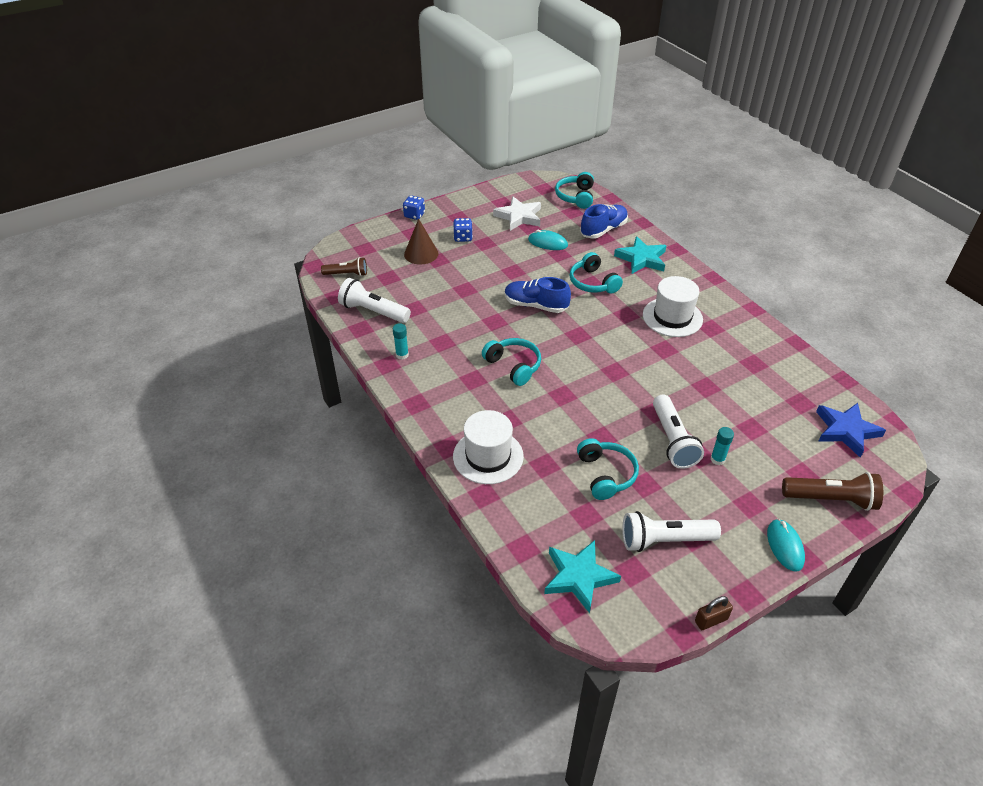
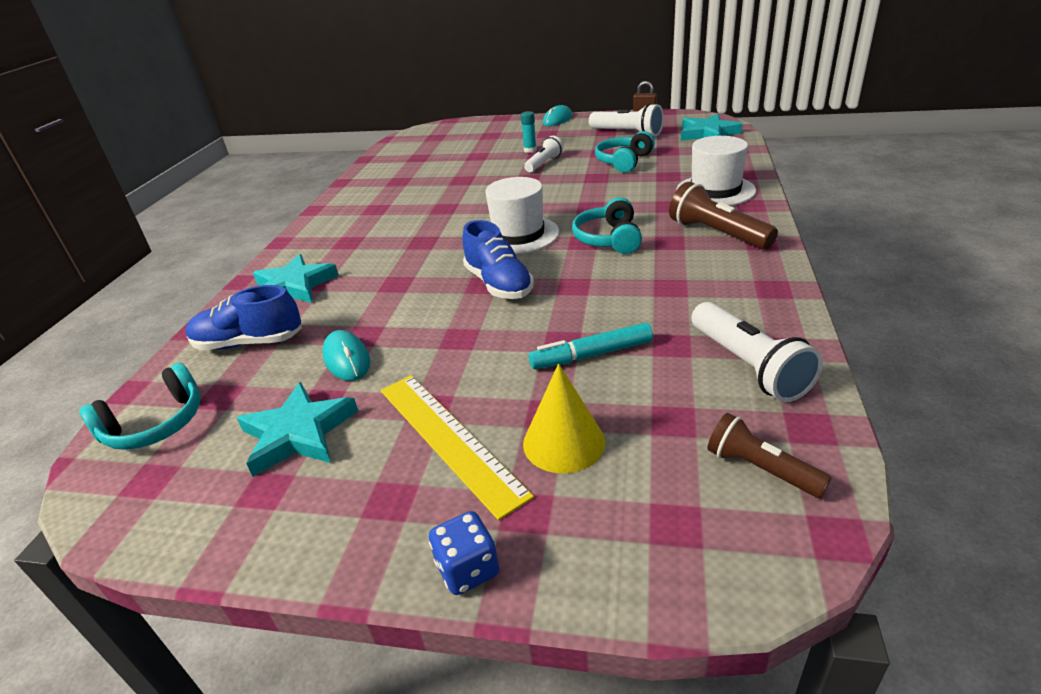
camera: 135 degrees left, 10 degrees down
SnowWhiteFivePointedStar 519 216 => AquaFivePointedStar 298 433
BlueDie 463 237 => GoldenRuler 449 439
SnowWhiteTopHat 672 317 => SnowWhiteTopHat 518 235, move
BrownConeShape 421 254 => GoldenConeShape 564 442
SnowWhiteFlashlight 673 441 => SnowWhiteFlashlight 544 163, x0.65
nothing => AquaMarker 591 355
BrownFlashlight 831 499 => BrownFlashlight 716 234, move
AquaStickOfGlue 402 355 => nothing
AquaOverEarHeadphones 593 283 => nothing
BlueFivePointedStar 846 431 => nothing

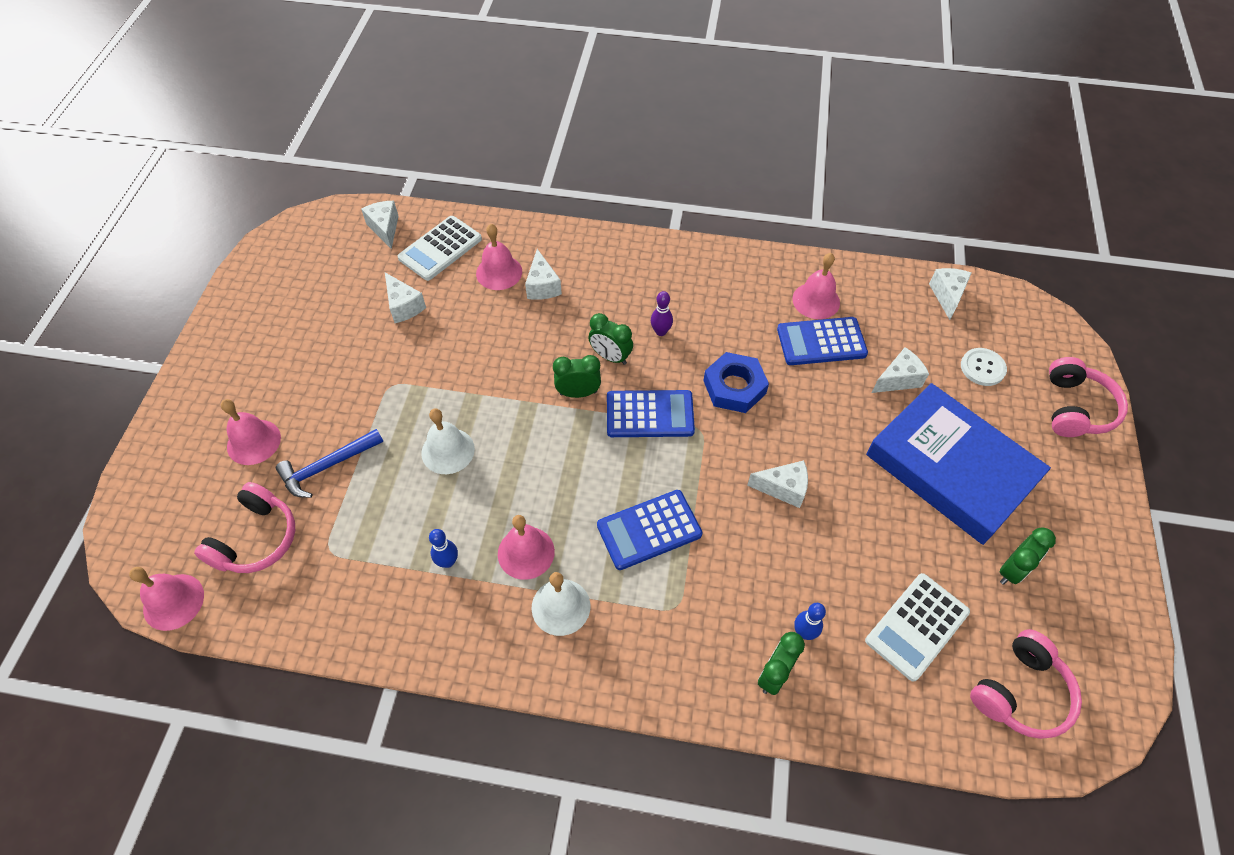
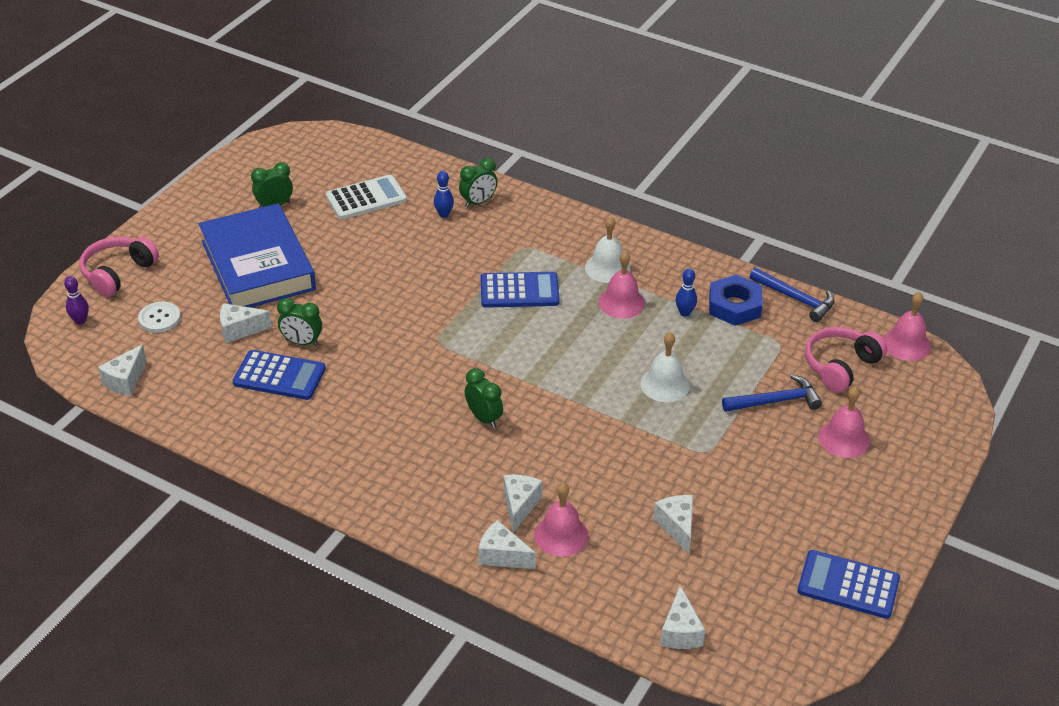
camera: 160 degrees left, 15 degrees down
RoyalPurpleBowlingPin 661 331 => RoyalPurpleBowlingPin 80 321, move
LeafGreenBedsideClock 578 393 => LeafGreenBedsideClock 302 342, move
SnowWhiteCheese 783 488 => SnowWhiteCheese 502 556, move
BlueHexNut 734 387 => BlueHexNut 734 306, move
nothing => BlueHammer 795 299
BlueCalculator 650 414 => BlueCalculator 848 585, move
SnowWhiteCalculator 440 249 => nothing
RosyHandBell 816 300 => nothing
RosyOverEarHeadphones 1021 692 => nothing

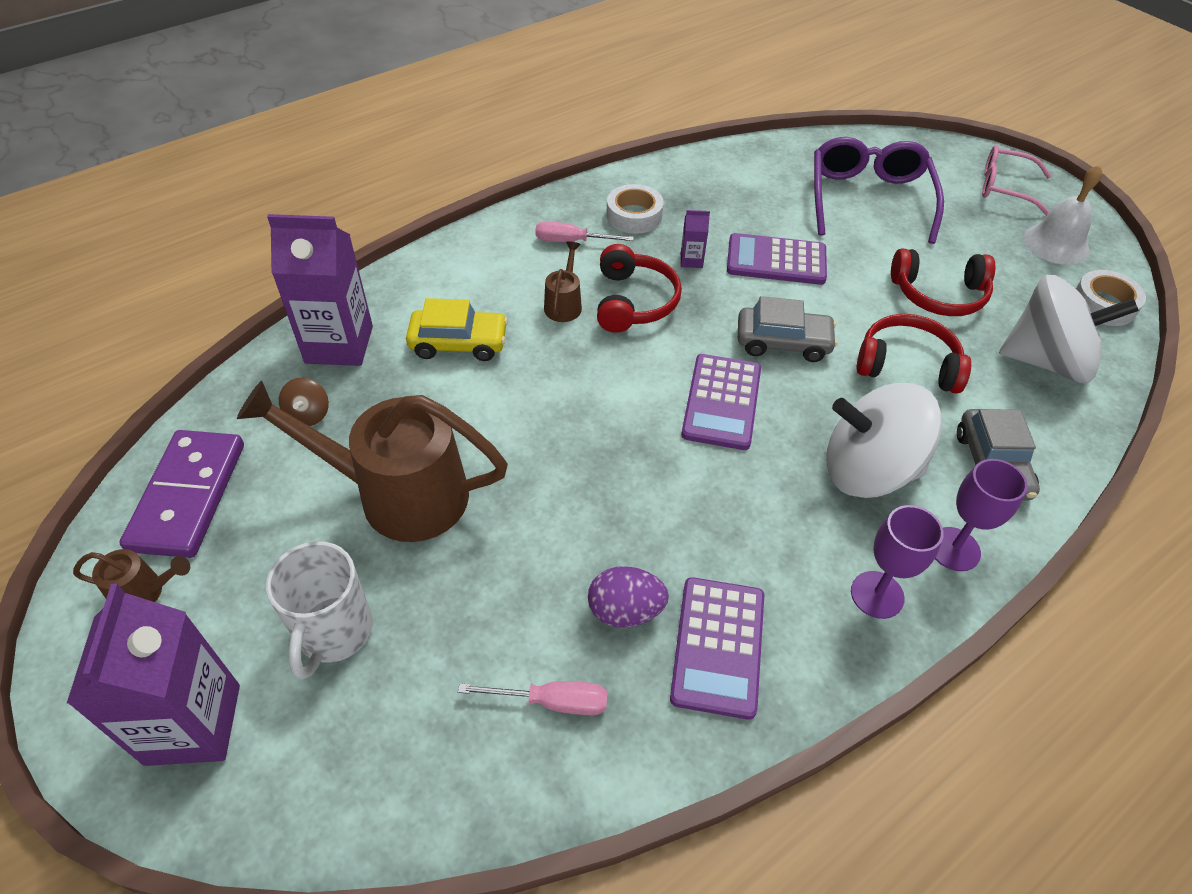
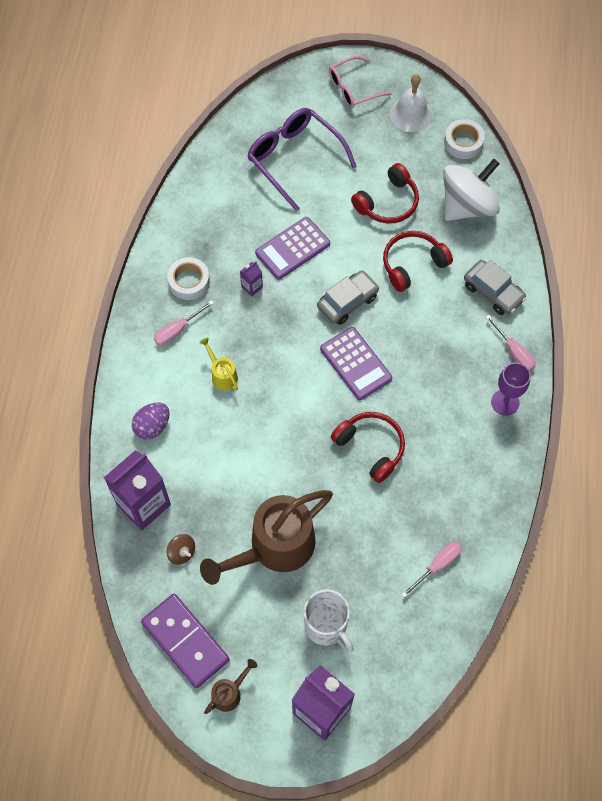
camera: 45 degrees left, 15 degrees up
RoyalPurpleEgg 625 611 => RoyalPurpleEgg 152 426, move
BrownWateringPot 564 304 => GoldenWateringPot 222 375
RedOverEarHeadphones 634 301 => RedOverEarHeadphones 371 447, move
RoyalPurpleGoblet 954 549 => RosyHandScrewdriver 514 352
GoldenAutomobile 458 343 => nothing
RoyalPurpleCalculator 718 646 => nothing
SnowWhiteToyTop 868 470 => nothing

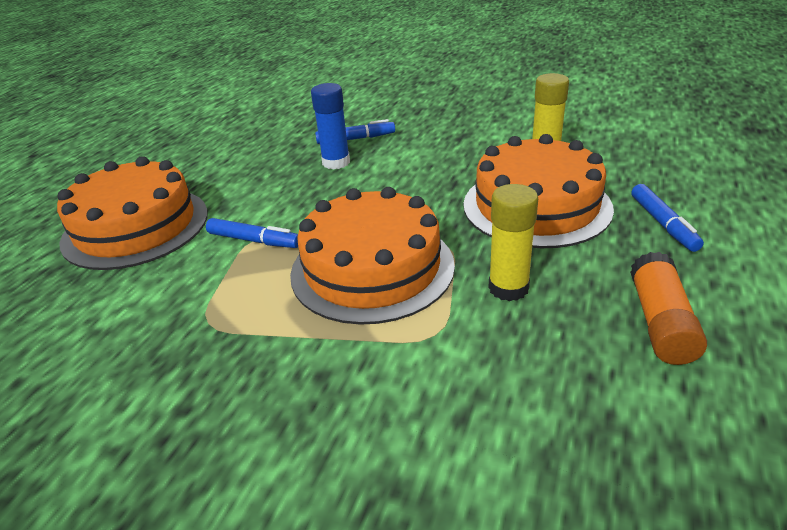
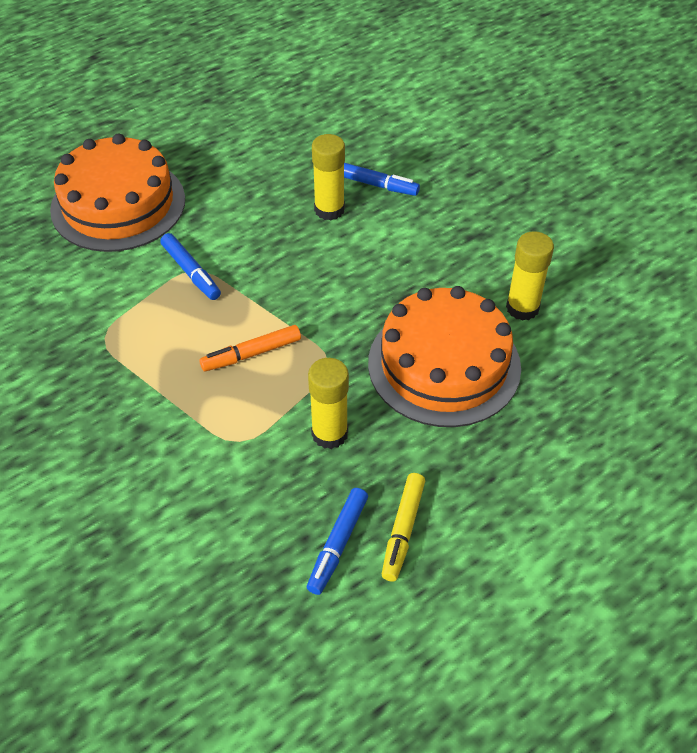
camera: 30 degrees right, 15 degrees up
OrangeCake 372 268 => OrangeMarker 251 354
BlueMarker 663 224 => BlueMarker 337 544, move
BlueStickOfGlue 336 162 => GoldenStickOfGlue 329 210
OrangeStickOfGlue 660 322 => GoldenMarker 403 530

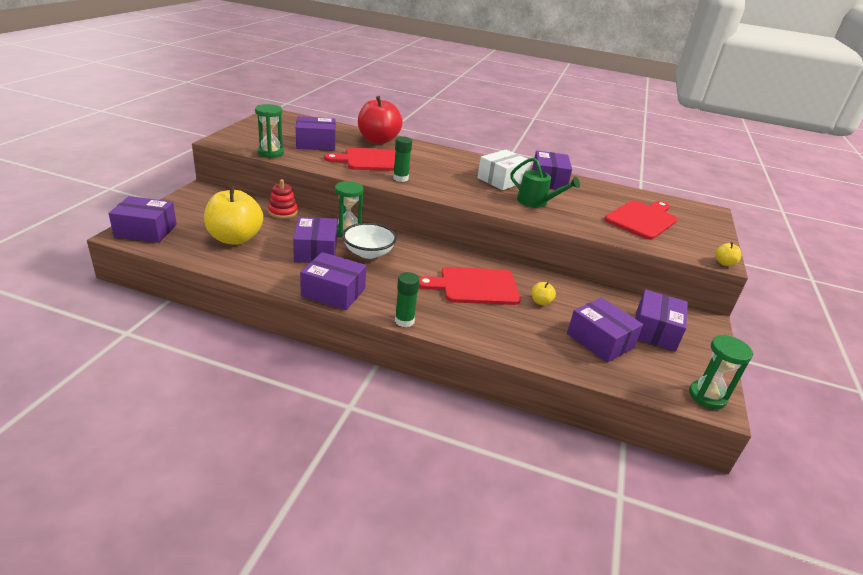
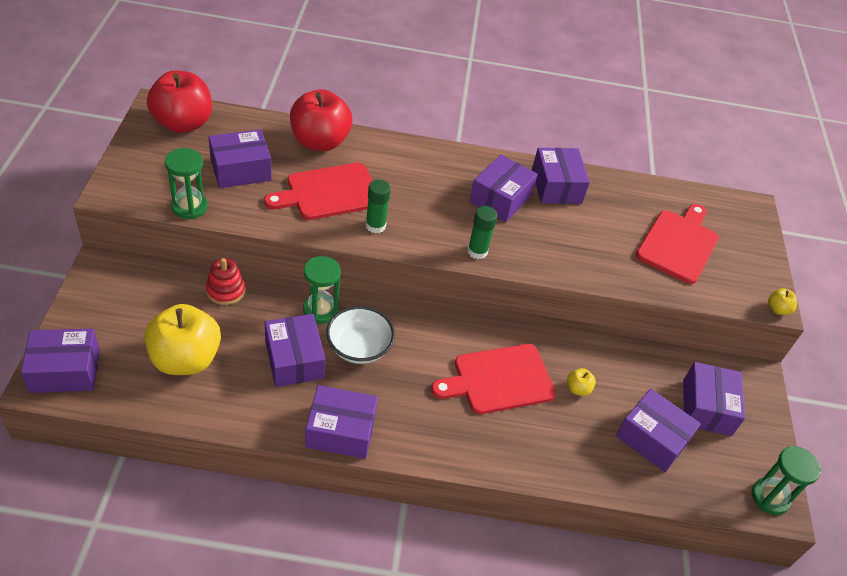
camera: 15 degrees left, 15 degrees up
nothing => RedToyApple 183 123
LeafGreenStickOfGlue 404 321 => LeafGreenStickOfGlue 477 251, move
SnowWhiteParcel 502 180 => RoyalPurpleParcel 500 198
LeafGreenWateringPot 536 202 => nothing

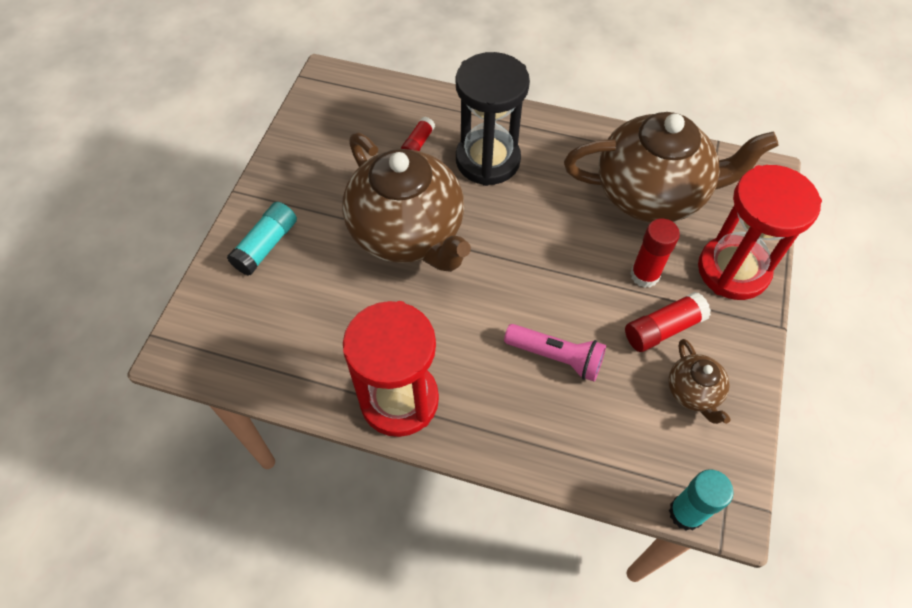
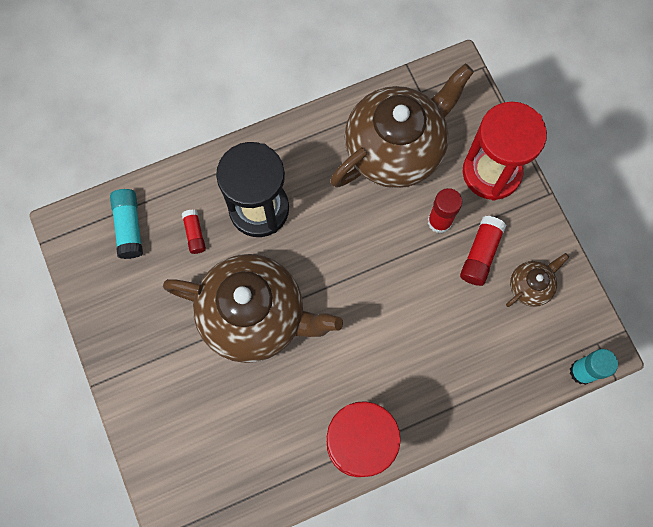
camera: 40 degrees left, 15 degrees up
AquaStickOfGlue 266 246 => AquaStickOfGlue 129 227, move
BrownChinaTeapot 693 392 => BrownChinaTeapot 530 286, 75 degrees counterclockwise
RosyFlashlight 556 357 => nothing

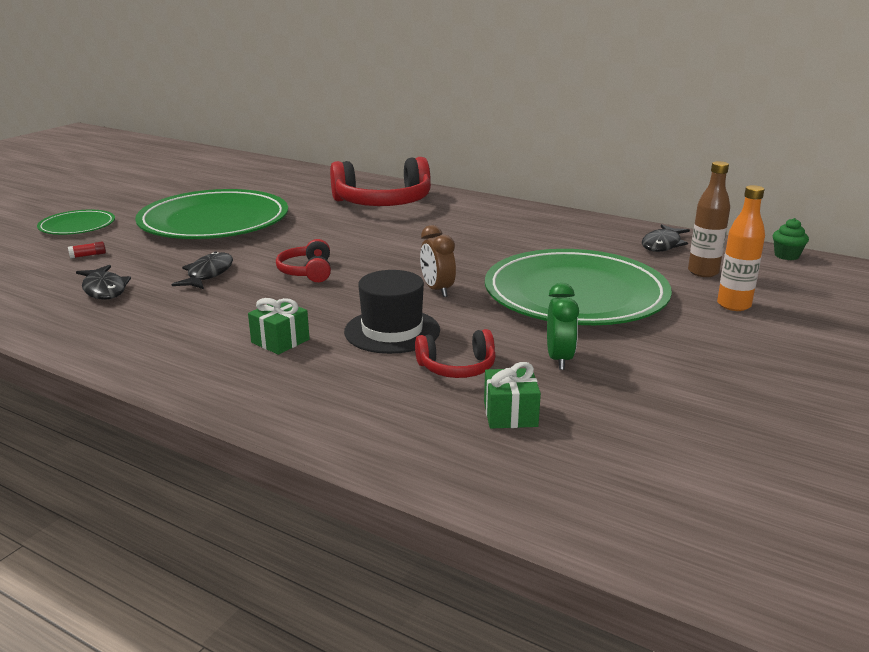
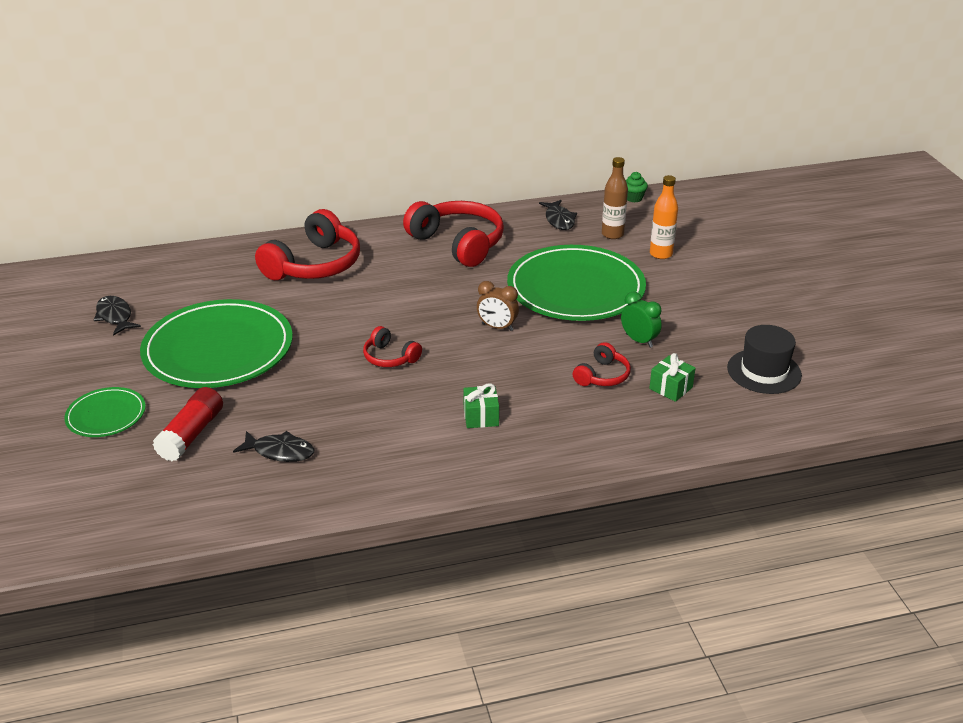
camera: 45 degrees left, 10 degrees up
JetBlackToyFish 208 274 => JetBlackToyFish 115 316, move
RedStickOfGlue 88 255 => RedStickOfGlue 191 434, x2.49
nothing => RedOverEarHeadphones 458 243
JetBlackTopHat 392 331 => JetBlackTopHat 764 371, move

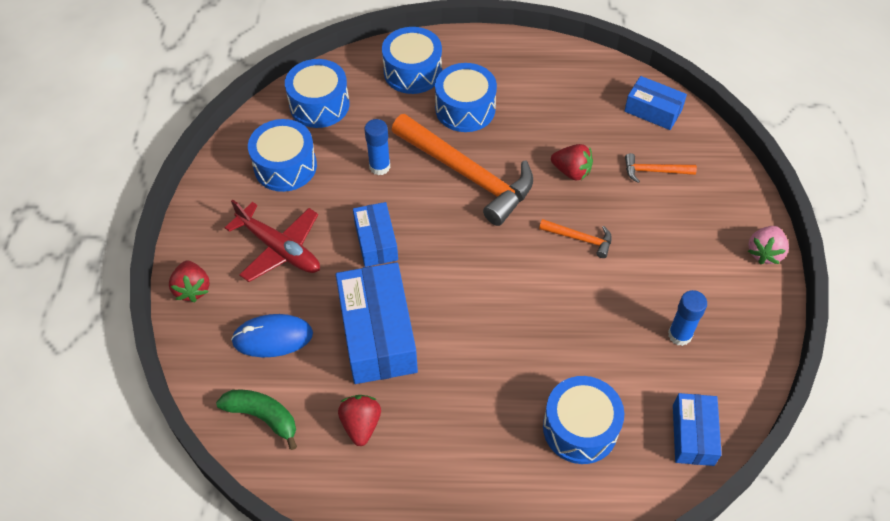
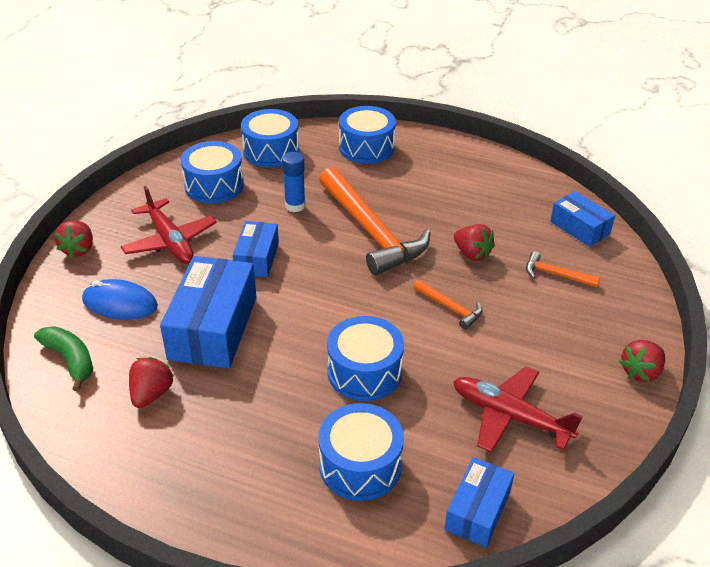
camera: 20 degrees right, 15 degrees down
BlueSnareDrum 465 109 => BlueSnareDrum 364 372, move
BlueStickOfGlue 679 335 => RedAeroplane 510 416
RosyToyStrawberry 764 252 => RedToyStrawberry 640 372

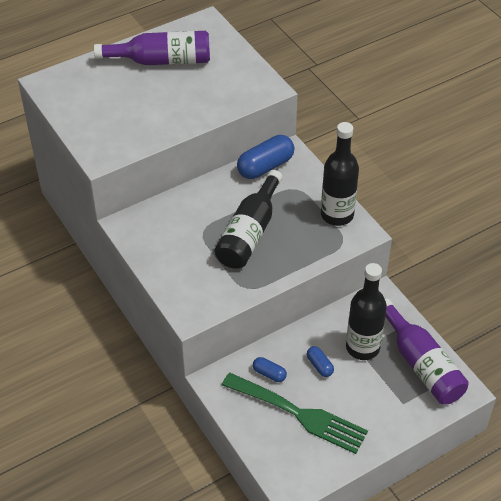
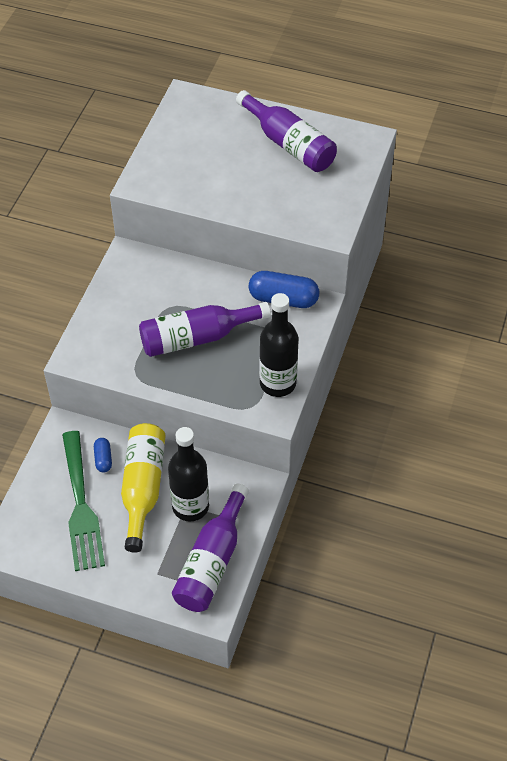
camera: 50 degrees right, 5 degrees up
BlueCapsule 319 366 => GoldenBottle 143 488
JetBlackBottle 249 233 => RoyalPurpleBottle 197 338

